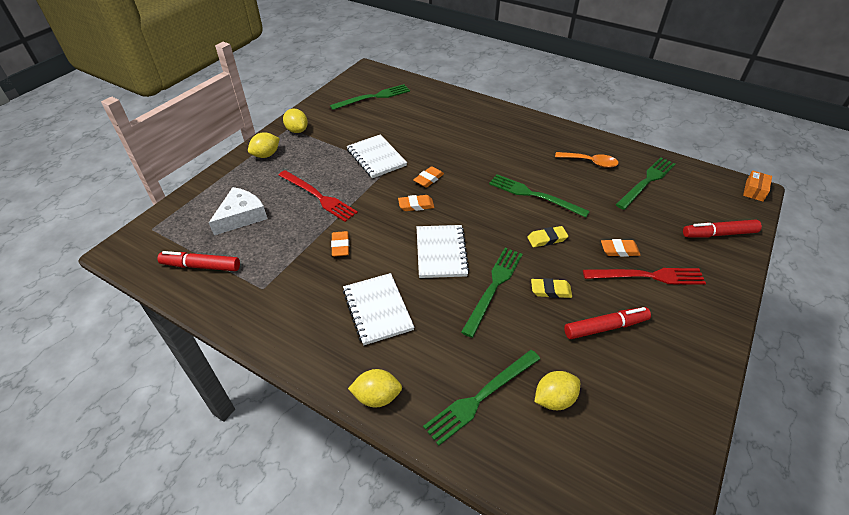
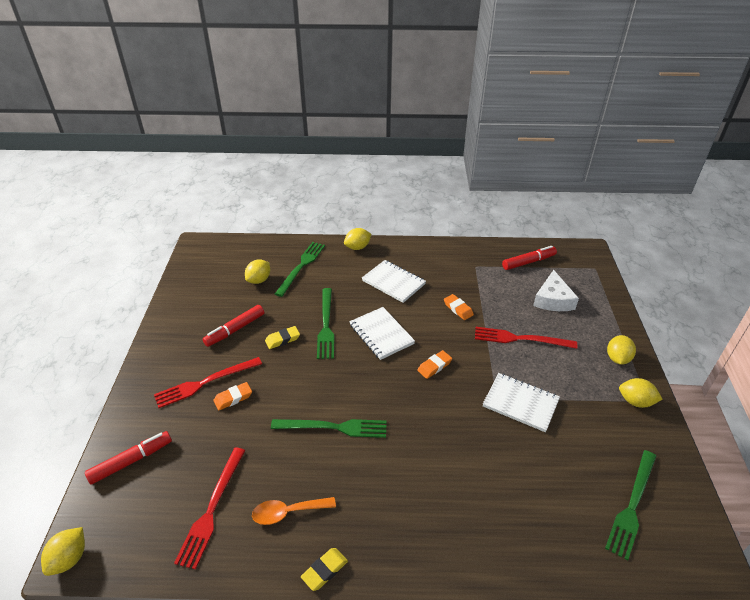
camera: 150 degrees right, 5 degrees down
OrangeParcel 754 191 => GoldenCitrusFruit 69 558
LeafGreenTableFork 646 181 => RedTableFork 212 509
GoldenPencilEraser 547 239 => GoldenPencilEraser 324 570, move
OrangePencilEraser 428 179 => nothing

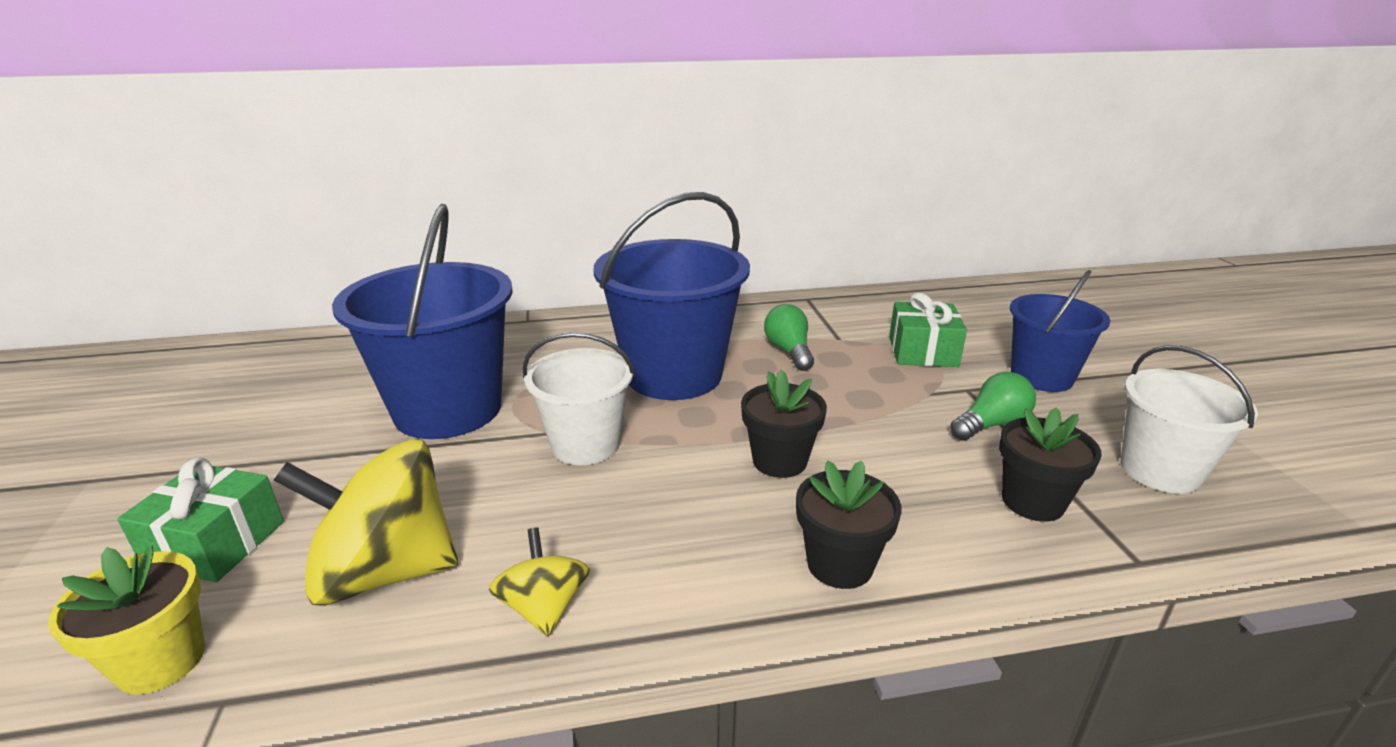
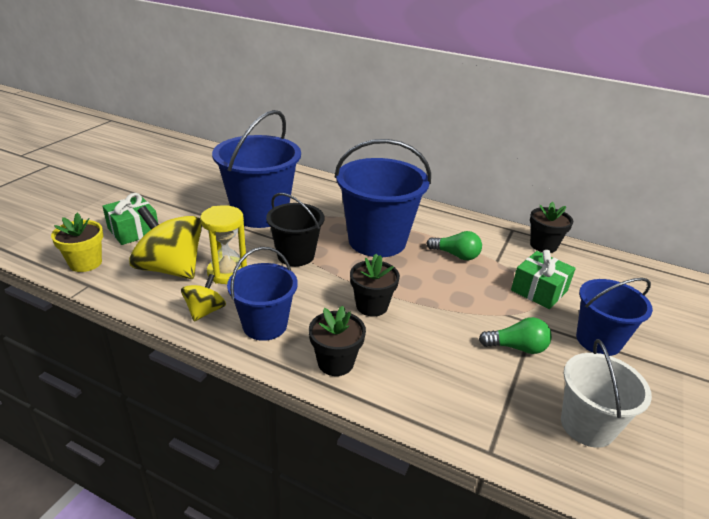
camera: 35 degrees right, 5 degrees up
nothing => GoldenHourglass 227 272
nothing => BluePail 265 325
SnowWhitePail 585 445 => JetBlackPail 296 255
LeafGreenLightbulb 789 351 => LeafGreenLightbulb 455 255, 90 degrees clockwise
JetBlackPlantPot 1032 502 => JetBlackPlantPot 543 245, move

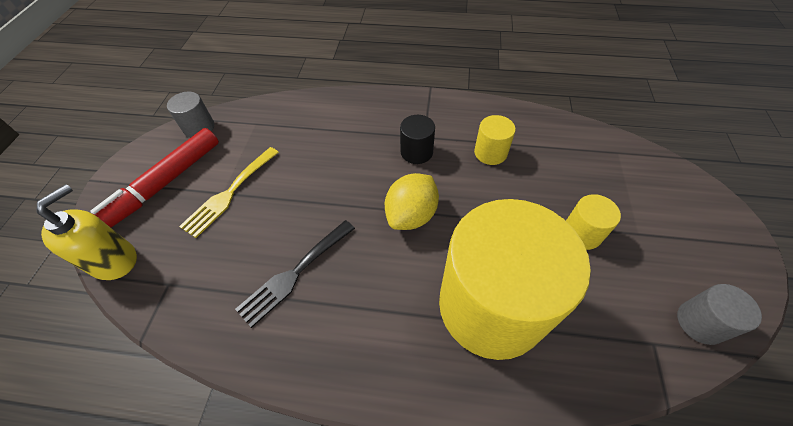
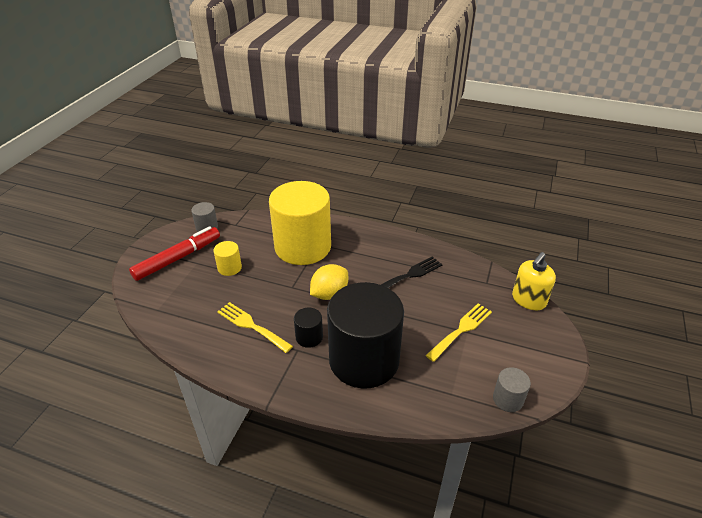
camera: 170 degrees left, 15 degrees down
RedMarker 164 184 => RedMarker 178 258, move
GoldenCylinderShape 490 153 => GoldenTableFork 251 326
nothing => JetBlackCylinderShape 364 360

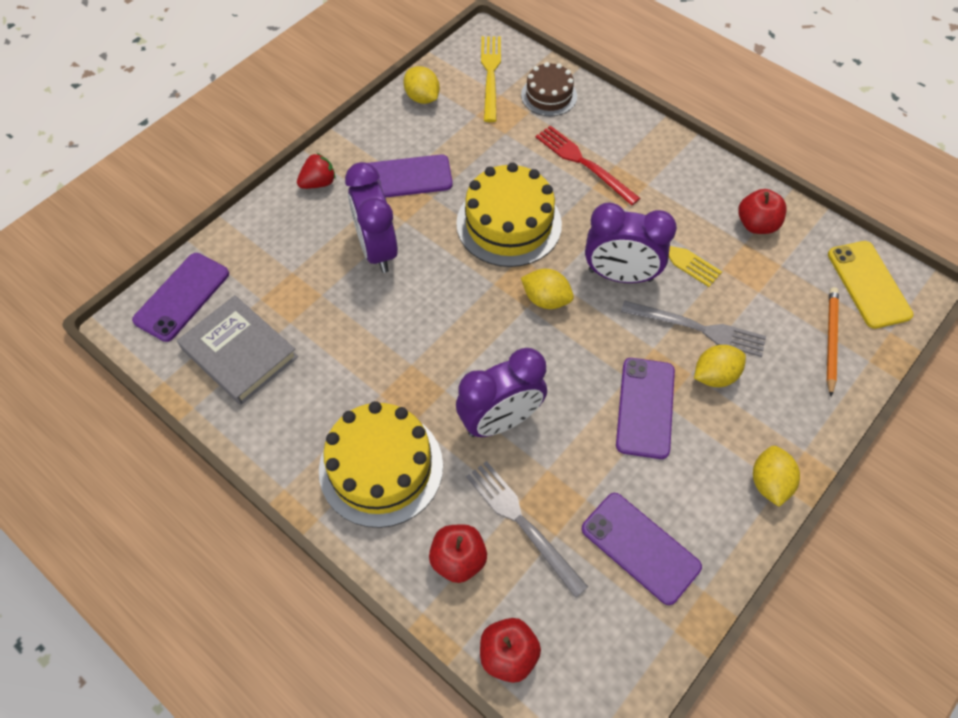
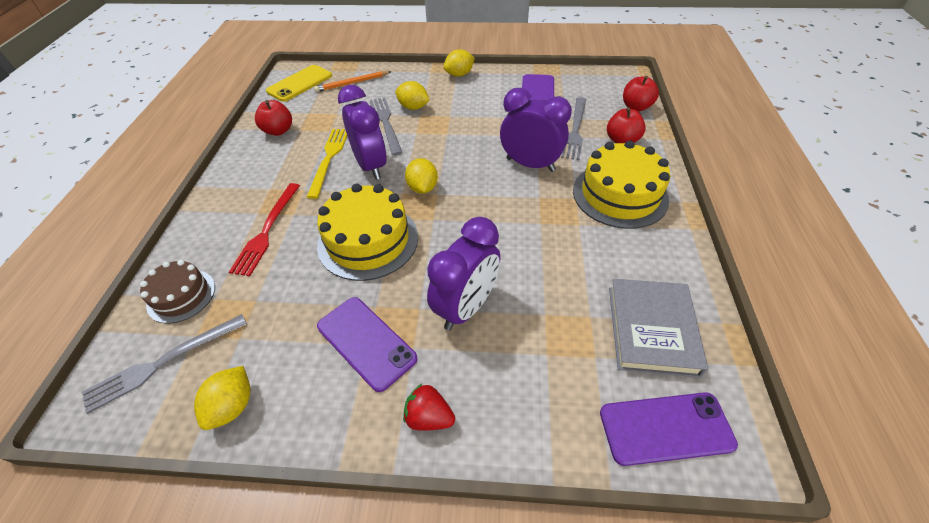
camera: 125 degrees left, 10 degrees down
GoldenTableFork 490 75 => GrayTableFork 163 363
RoyalPurpleMobilePhone 645 407 => nothing

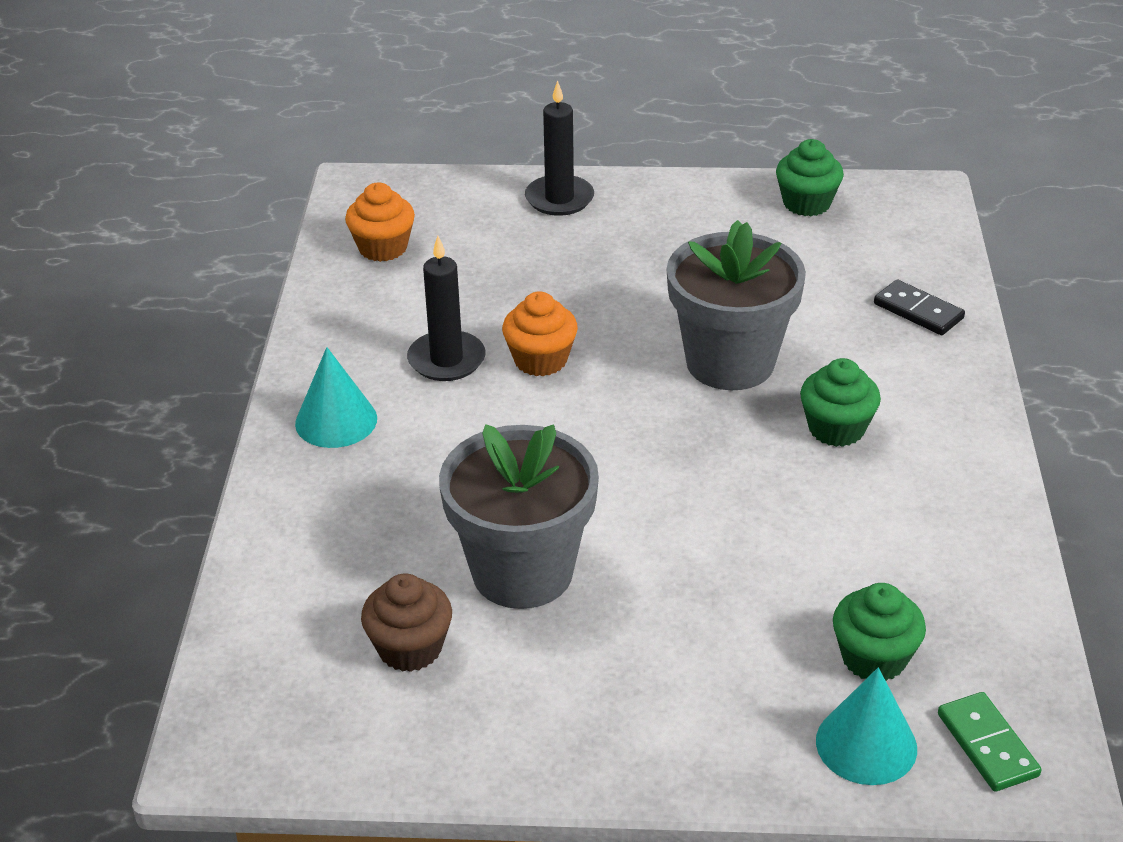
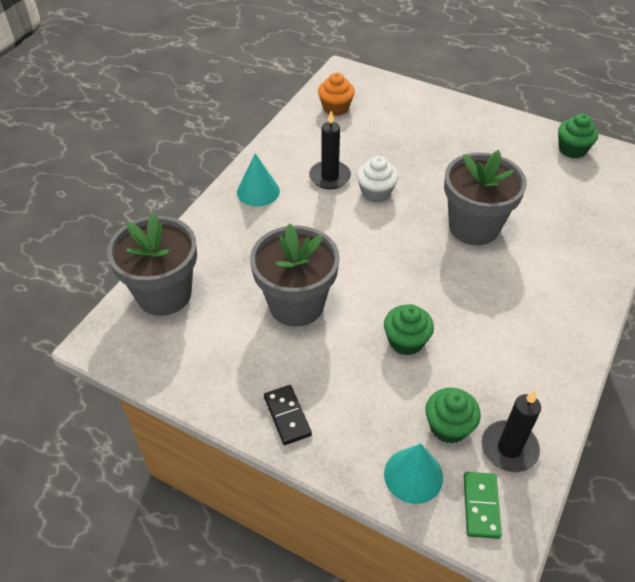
camera: 25 degrees right, 10 degrees up
nothing => GrayPlantPot 164 294
JetBlackDominoPiece 918 311 => JetBlackDominoPiece 287 416, move
OrangeMuffin 540 360 => SnowWhiteMuffin 376 192
LeafGreenMuffin 836 429 => LeafGreenMuffin 406 341, move
JetBlackCandle 559 199 => JetBlackCandle 509 448, move
BrownMuffin 410 648 => nothing

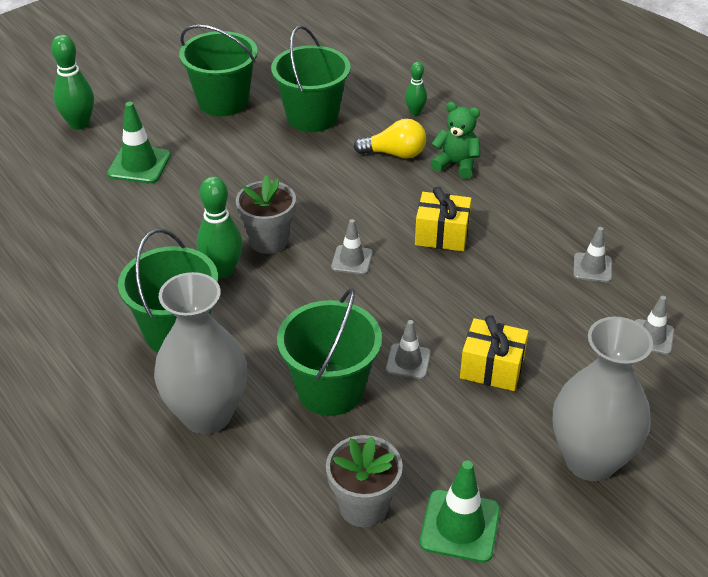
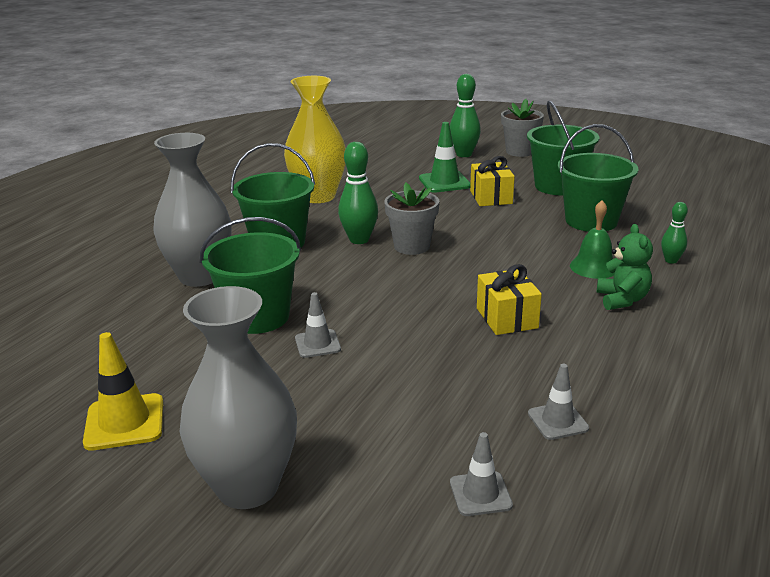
camera: 65 degrees right, 15 degrees down
LeafGreenTrafficCone 460 526 => GoldenTrafficCone 124 422
nothing => GoldenTallVase 318 196
GoldenWrappedGift 492 368 => GoldenWrappedGift 491 197, move
GrayPlantPot 363 506 => GrayPlantPot 519 152, move
GoldenLightbulb 395 154 => LeafGreenHandBell 594 267
GrayTrafficCone 352 260 => nothing

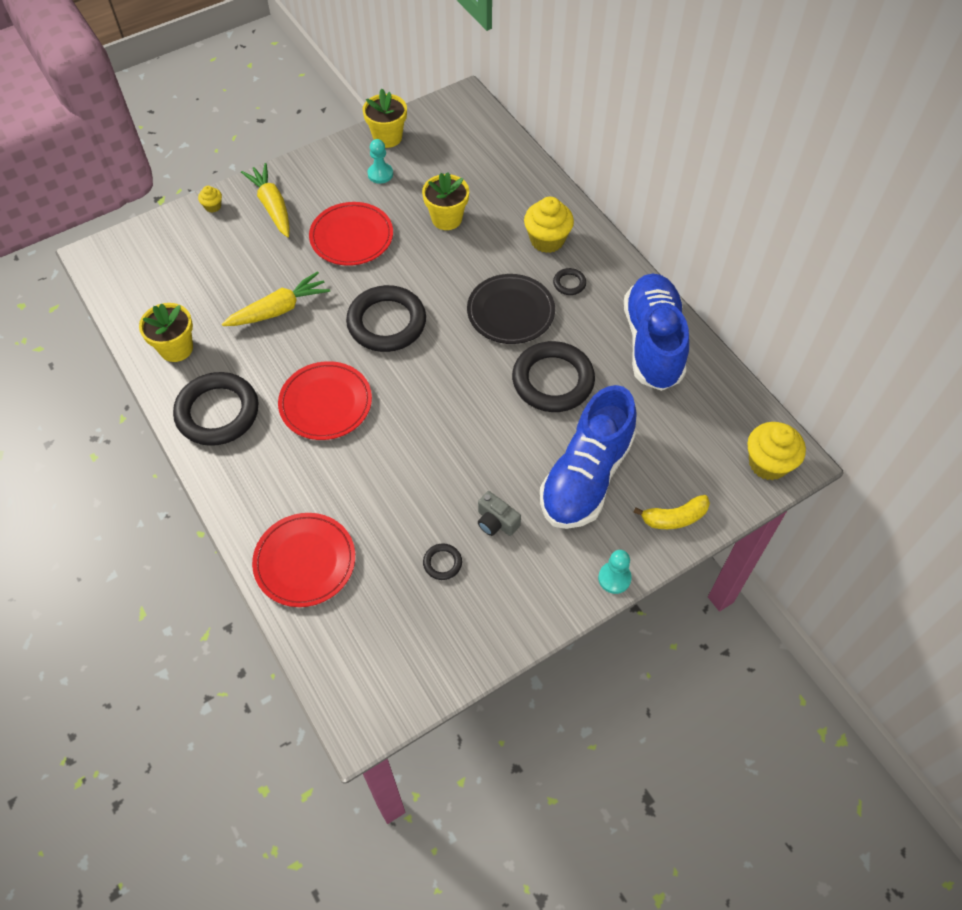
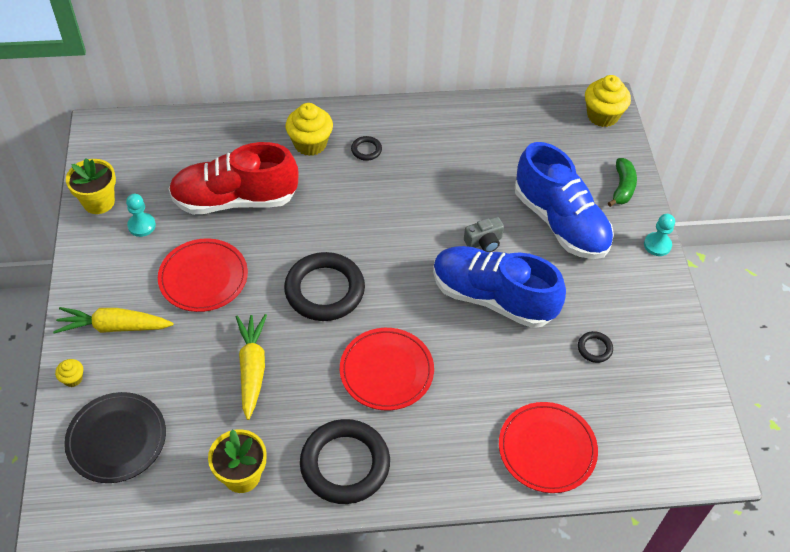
camera: 65 degrees left, 5 degrees down
JetBlackFlatDish 510 312 => JetBlackFlatDish 117 439, move
GoldenPlantPot 446 219 => RedSneaker 235 199
BlueSneaker 653 343 => BlueSneaker 493 298, move
GrayCompactCamera 496 522 => GrayCompactCamera 484 242, move
GoldenToyBanana 674 518 => LeafGreenToyBanana 622 187
JetBlackHoop 553 380 => nothing

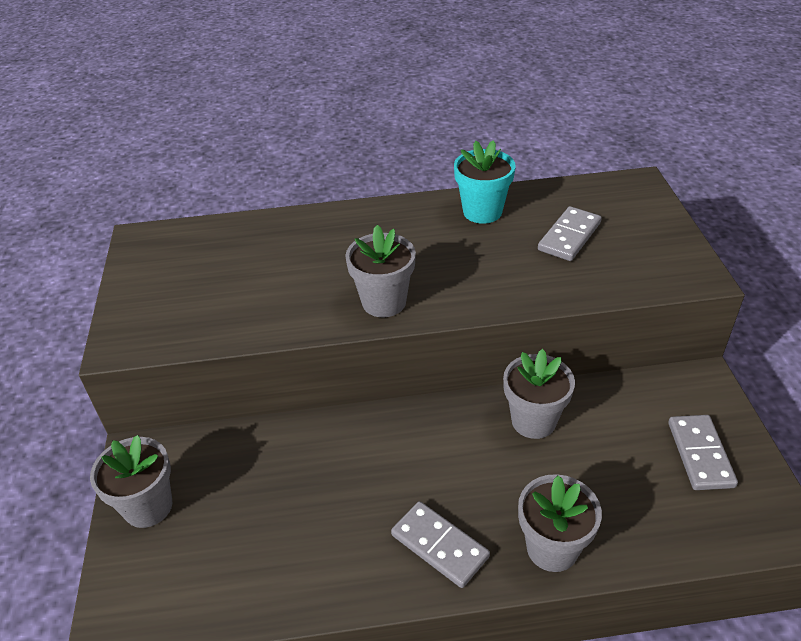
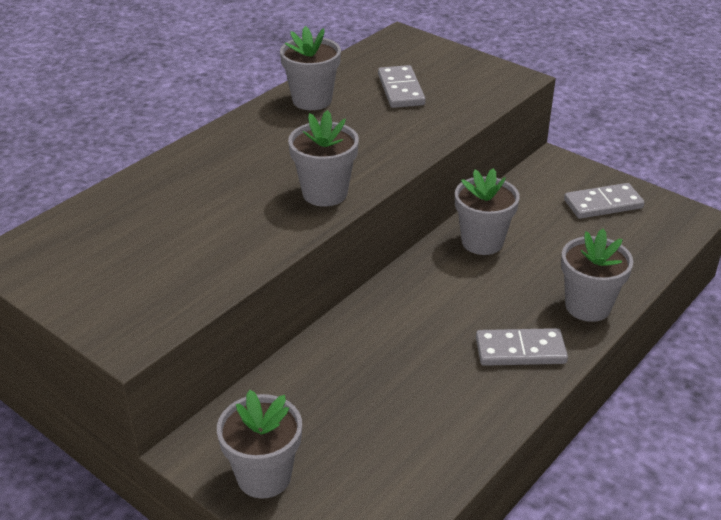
camera: 45 degrees left, 5 degrees down
AquaPlantPot 482 212 => GrayPlantPot 312 100
GrayDominoPiece 700 454 => GrayDominoPiece 603 204, 60 degrees counterclockwise

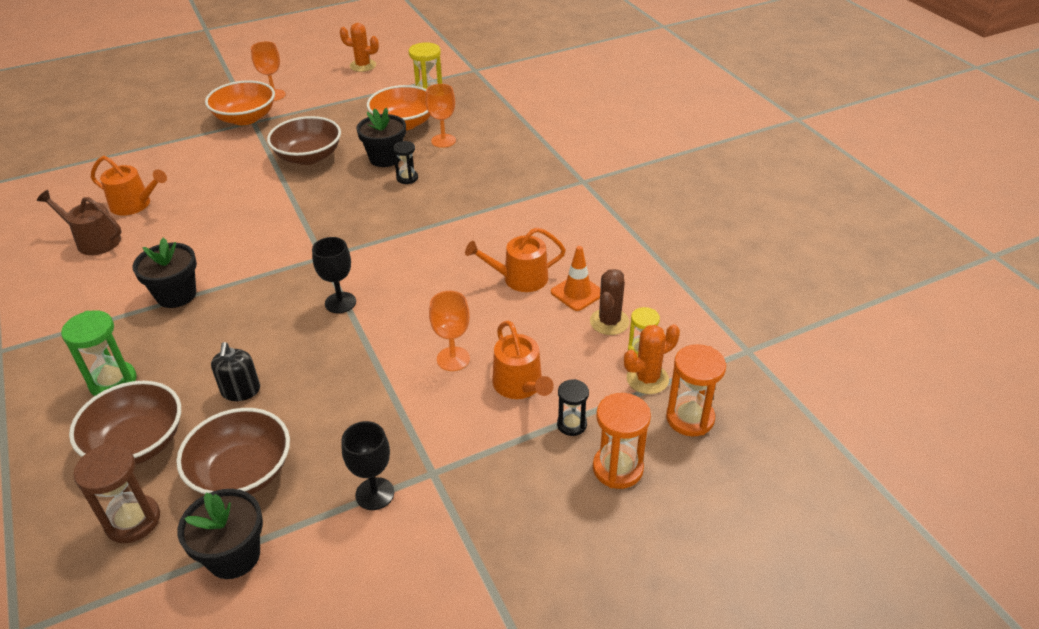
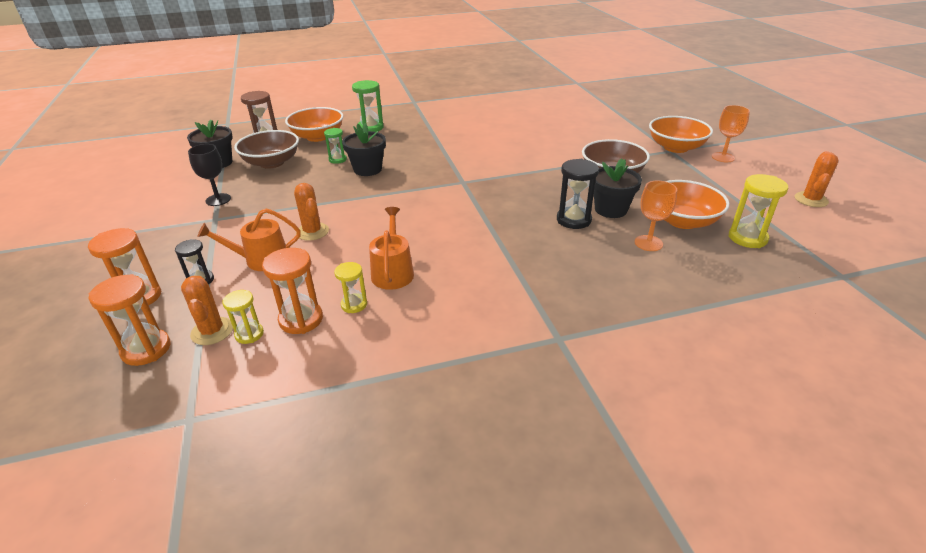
camera: 100 degrees right, 5 degrees down
BrownCactus 609 322 => OrangeHourglass 301 319
BrownBowl 137 443 => OrangeBowl 318 137
OrangeGoblet 453 359 => OrangeCactus 312 232
JetBlackSoapPump 241 390 => LeafGreenHourglass 337 159
OrangeTrafficCone 577 293 => GoldenHourglass 354 305
JetBlackPlantPot 176 295 => JetBlackPlantPot 367 169, move
JetBlackHourglass 407 178 => JetBlackHourglass 573 220, x1.61
BrownWateringPot 94 241 => nothing
OrangeWateringPot 135 204 => nothing
JetBlackGoblet 340 302 => nothing

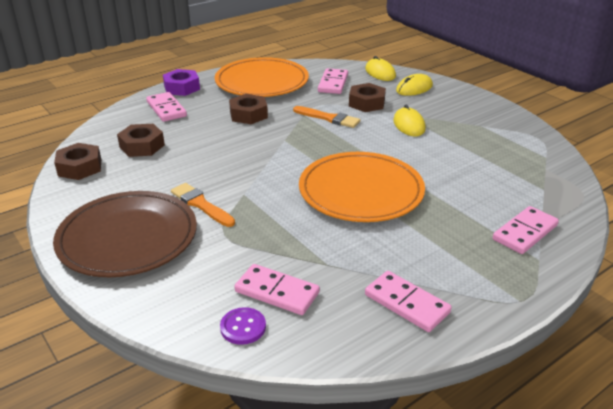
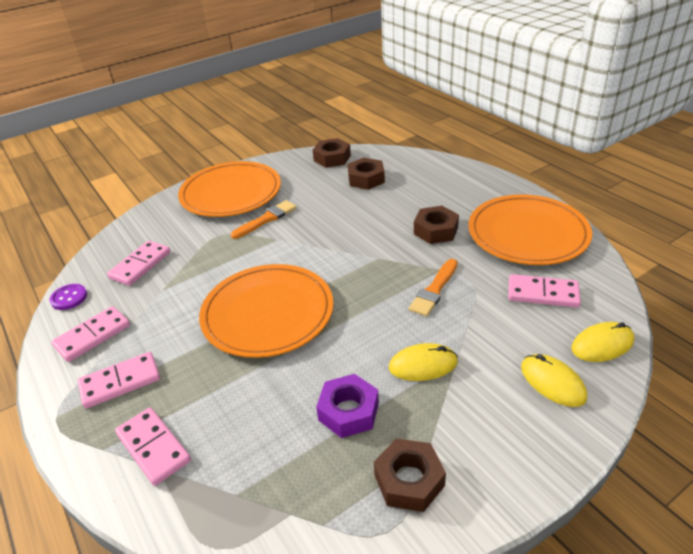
camera: 95 degrees right, 5 degrees up
RoyalPurpleButton 243 327 => RoyalPurpleButton 69 298, move
RosyDominoPiece 166 109 => RosyDominoPiece 120 382, move
BrownFlatDish 128 238 => OrangeFlatDish 231 193
RoyalPurpleHexNut 182 88 => RoyalPurpleHexNut 348 411, move
BrownHexNut 366 103 => BrownHexNut 409 480, move

